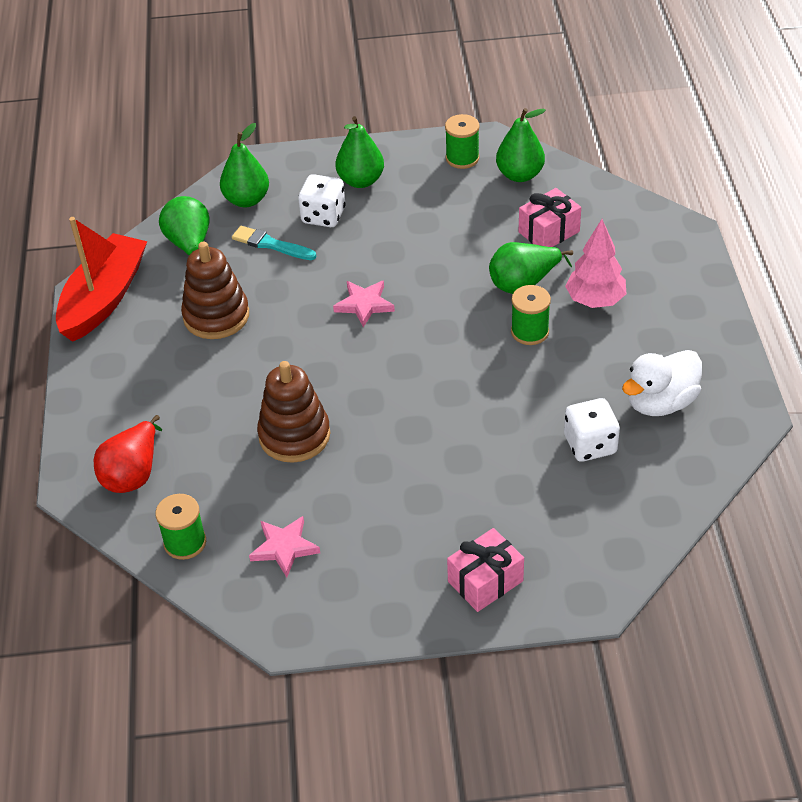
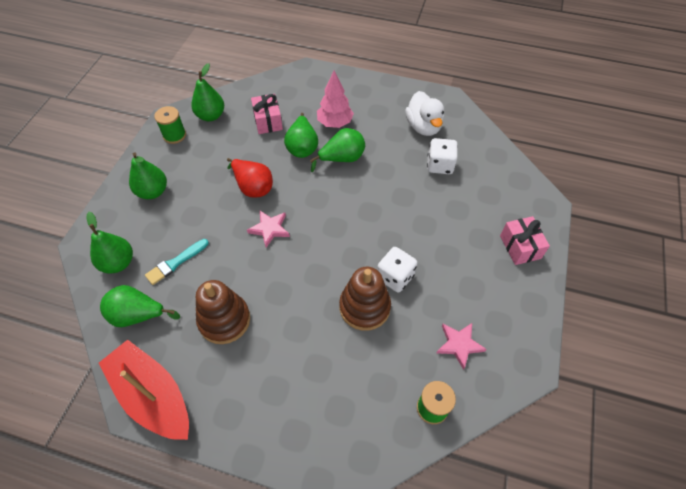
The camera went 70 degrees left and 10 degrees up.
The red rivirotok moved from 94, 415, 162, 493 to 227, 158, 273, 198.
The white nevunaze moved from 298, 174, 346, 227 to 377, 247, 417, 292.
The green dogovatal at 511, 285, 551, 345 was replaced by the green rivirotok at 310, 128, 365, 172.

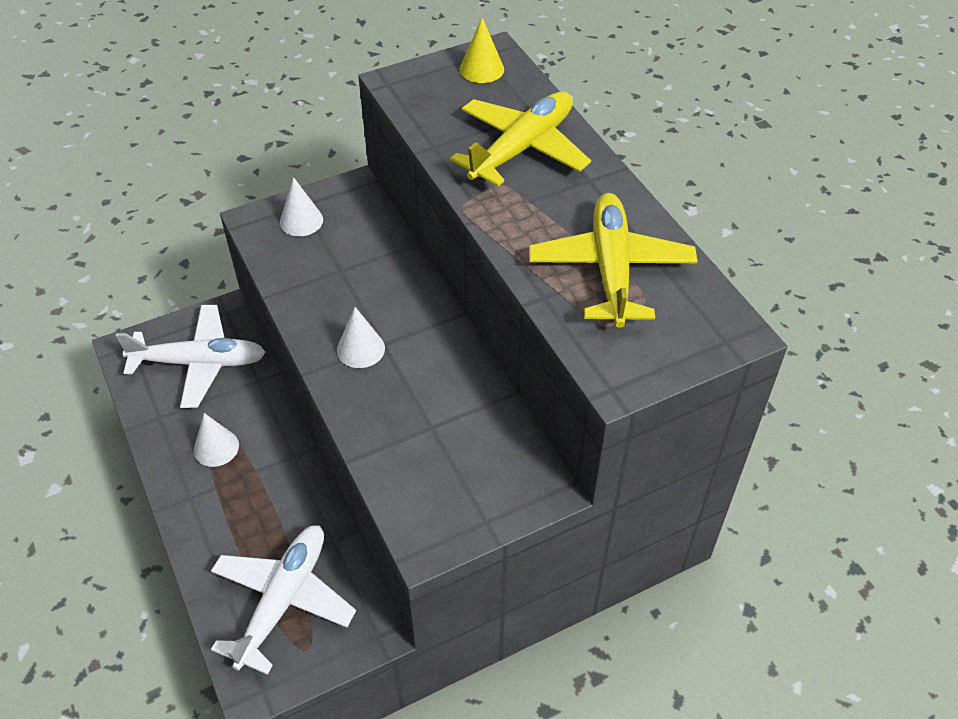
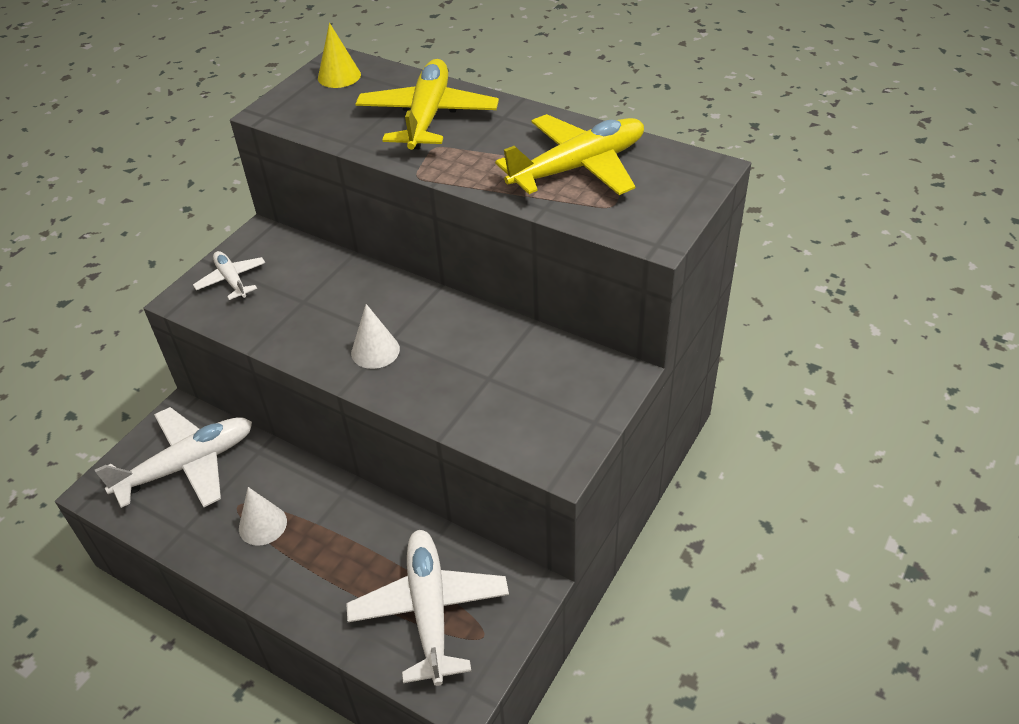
The camera went 30 degrees left and 5 degrees down.
The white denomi at 280, 177, 323, 236 was replaced by the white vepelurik at 193, 251, 265, 300.
The yellow vepelurik at 529, 193, 698, 328 turned 90 degrees clockwise.

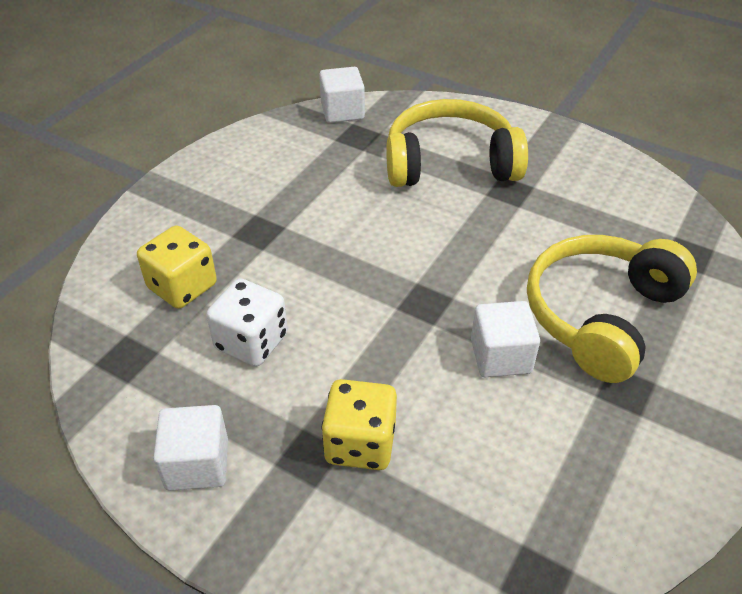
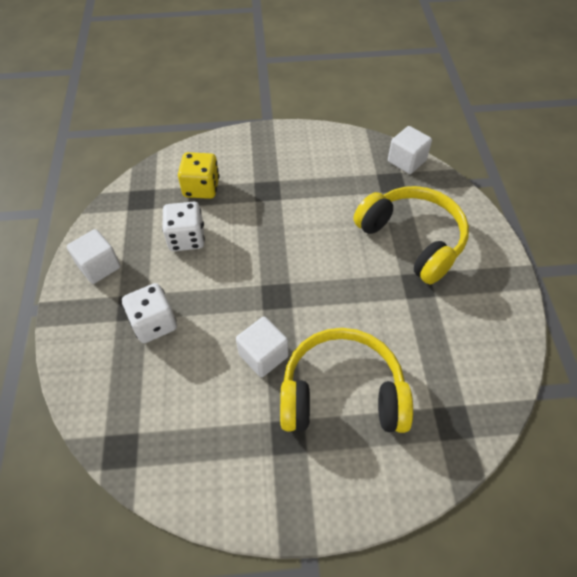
The camera went 55 degrees right and 10 degrees up.
The yellow nevunaze at 322, 379, 397, 470 became the white nevunaze at 122, 283, 177, 343.

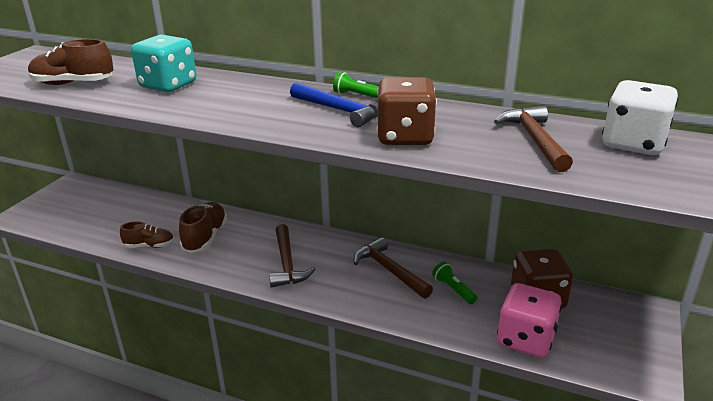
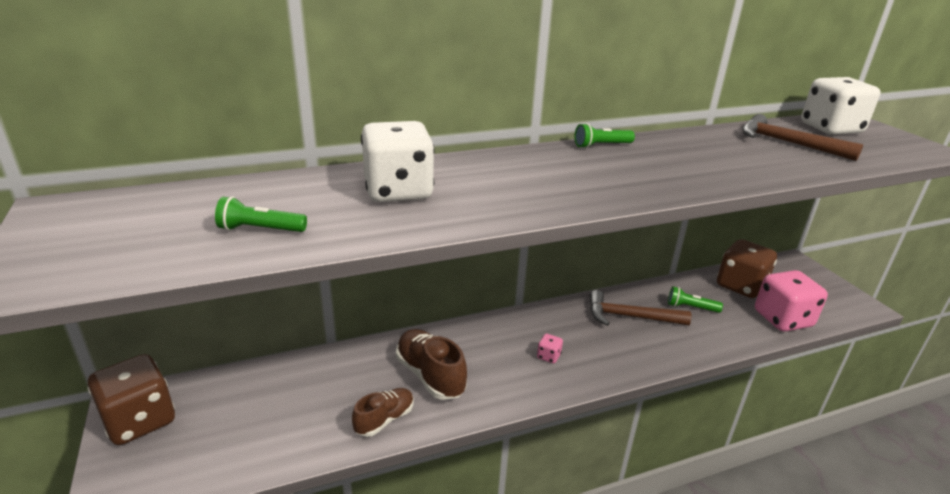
The camera went 45 degrees left and 0 degrees up.
The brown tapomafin at 28, 39, 114, 85 was replaced by the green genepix at 215, 196, 307, 232.
The turquoise nevunaze at 131, 35, 196, 92 became the white nevunaze at 361, 121, 435, 202.
The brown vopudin at 269, 224, 316, 288 was replaced by the pink nevunaze at 537, 334, 563, 363.
The blue vopudin at 290, 82, 378, 128 disappeared.
The brown nevunaze moved from 377, 77, 437, 145 to 88, 354, 175, 445.

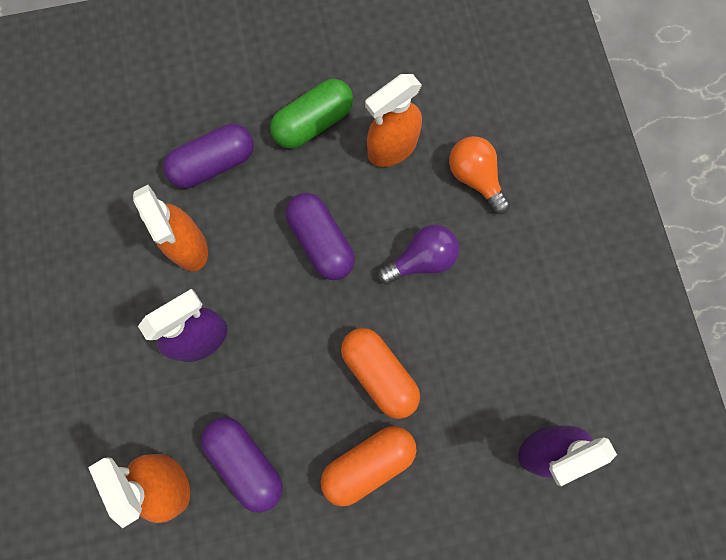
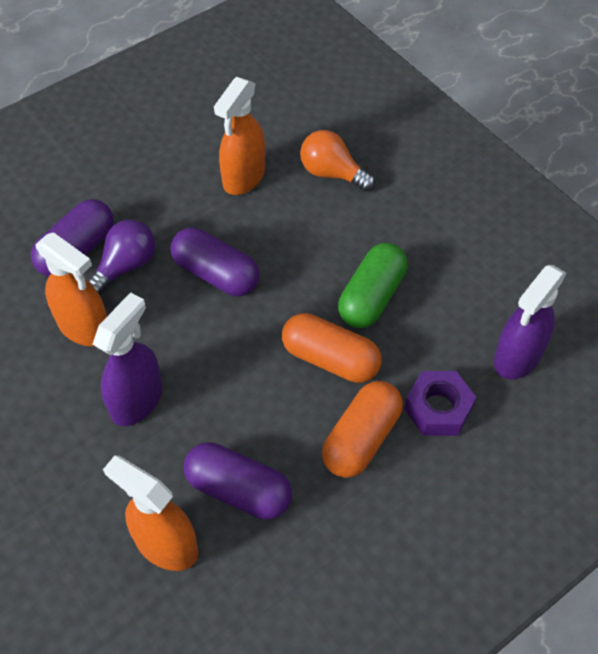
The camera went 25 degrees left and 20 degrees down.
The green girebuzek moved from 270, 79, 353, 149 to 338, 243, 407, 328.
The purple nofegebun moved from 378, 225, 459, 285 to 88, 220, 155, 295.
The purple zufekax at 404, 371, 476, 436 appeared.

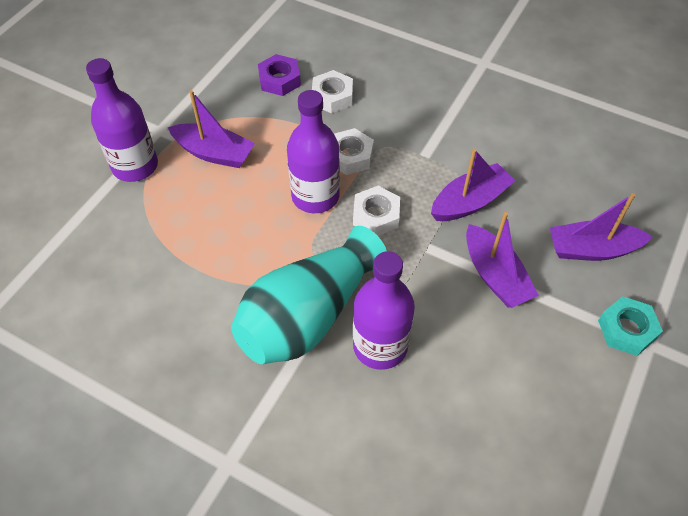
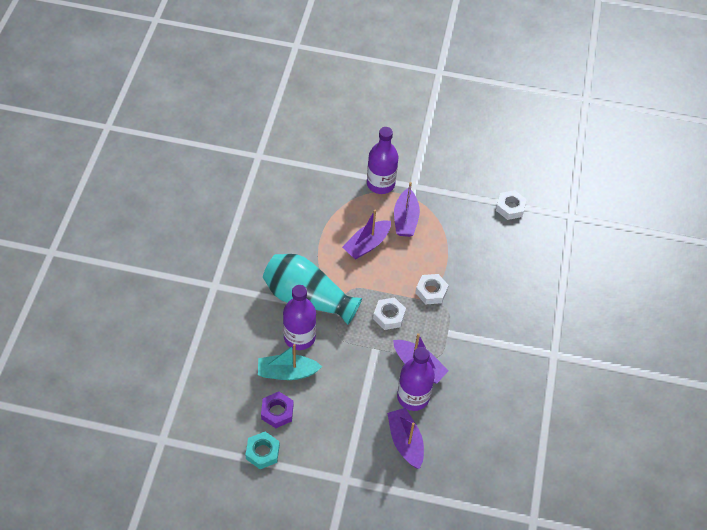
The camera went 70 degrees right and 0 degrees up.
The purple zufekax moved from 258, 54, 301, 96 to 261, 392, 294, 428.
The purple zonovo moved from 287, 90, 340, 213 to 397, 347, 435, 411.
The white zufekax moved from 312, 70, 353, 114 to 496, 190, 527, 220.
The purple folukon moved from 466, 212, 539, 308 to 342, 210, 391, 260.
The turquoise zufekax moved from 598, 296, 663, 356 to 246, 432, 280, 469.
The turquoise folukon at 258, 344, 322, 380 appeared.

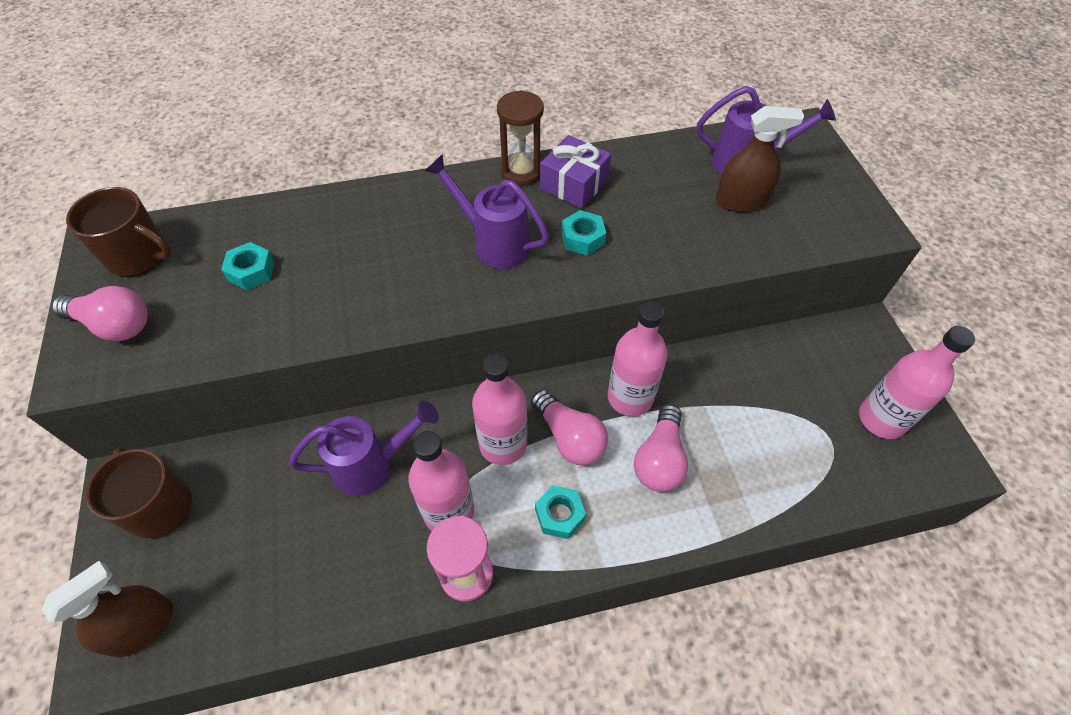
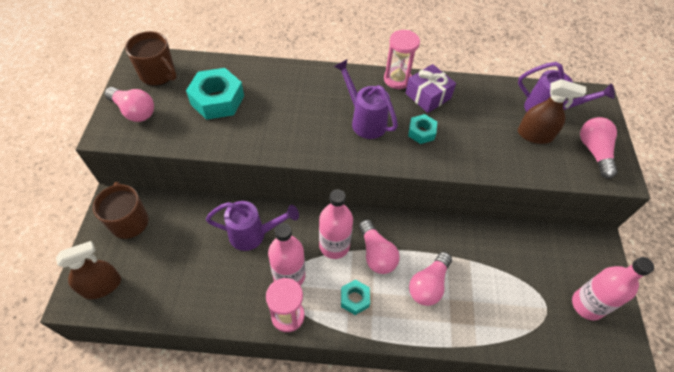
The camera went 15 degrees right and 0 degrees up.
The turquoise zufekax at 221, 242, 275, 290 changed to 1.84 times the size.
The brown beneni at 497, 90, 544, 186 became the pink beneni at 384, 30, 420, 89.
The pink zonovo at 608, 302, 668, 416 disappeared.
The pink nofegebun at 580, 117, 618, 179 appeared.

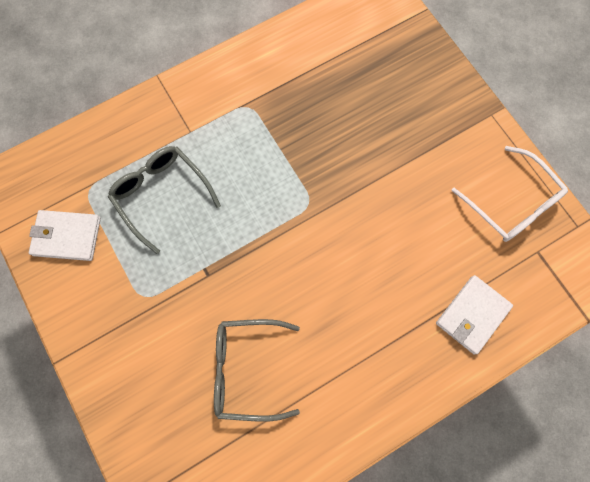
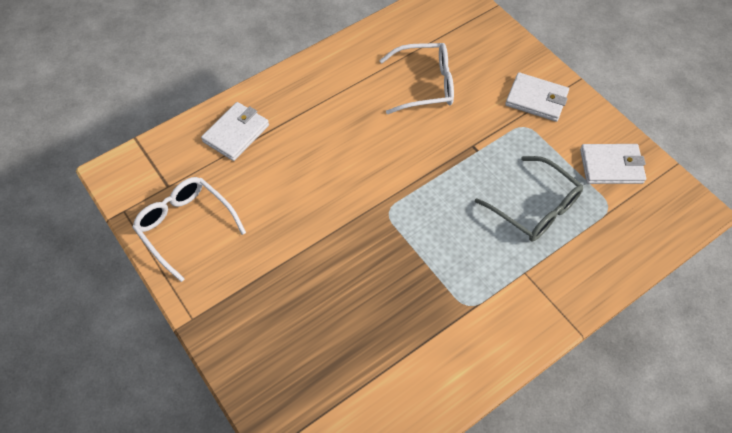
The camera went 175 degrees right and 15 degrees down.
The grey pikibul at 214, 319, 300, 421 became the white pikibul at 379, 43, 454, 114.
The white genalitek at 505, 72, 569, 122 appeared.

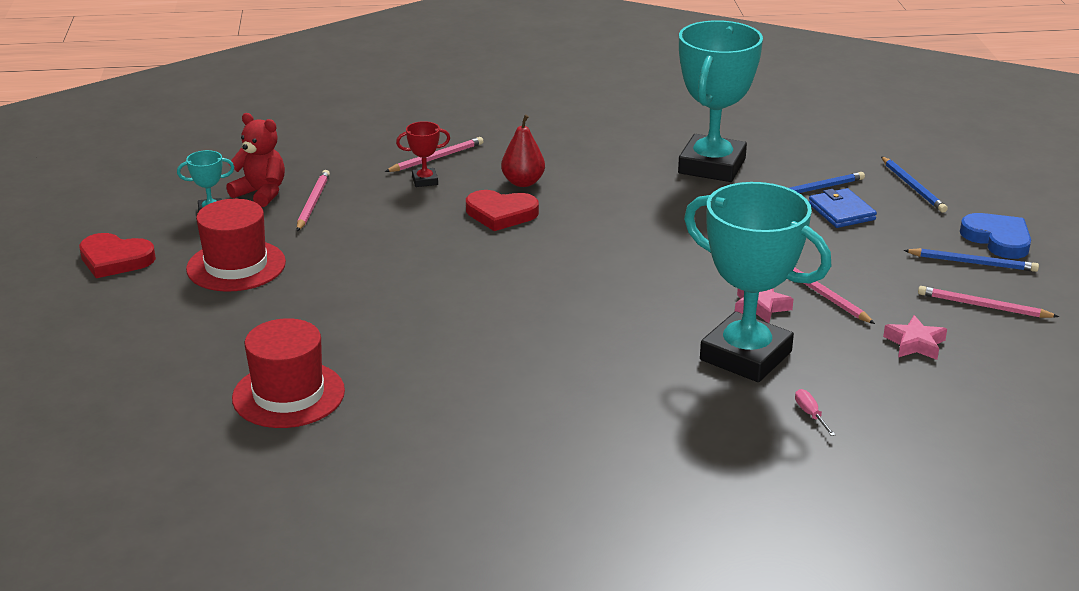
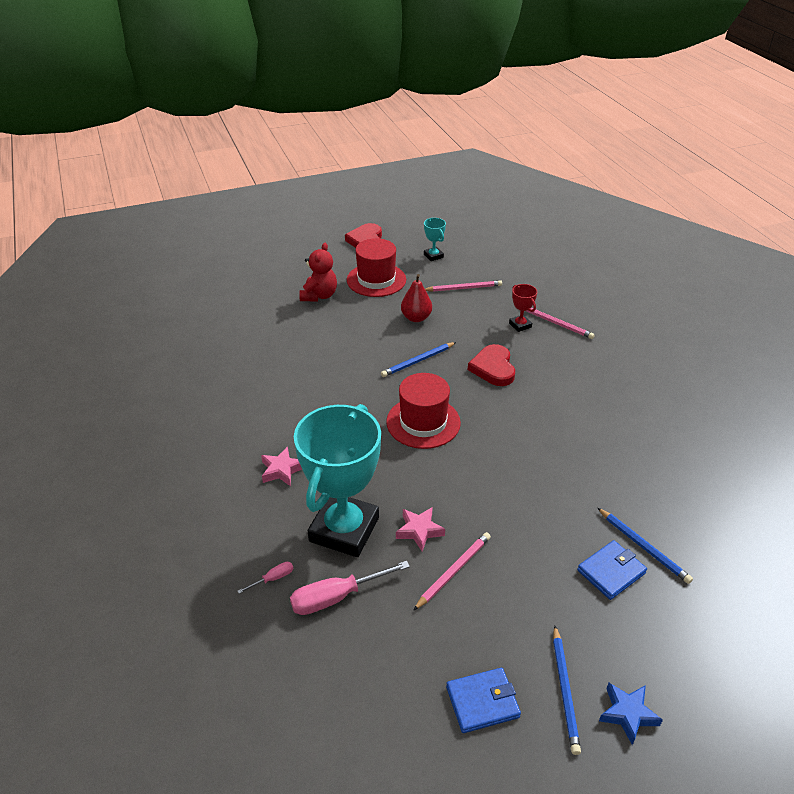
The camera went 75 degrees right and 10 degrees up.
The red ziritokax moved from 226, 113, 285, 207 to 299, 243, 337, 302.
The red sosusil moved from 232, 318, 345, 428 to 386, 373, 461, 449.
The red rivirotok moved from 501, 115, 545, 187 to 401, 274, 432, 322.
The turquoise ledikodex at 678, 20, 763, 182 disappeared.
The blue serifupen moved from 881, 156, 948, 213 to 381, 342, 456, 377.
The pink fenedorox moved from 883, 315, 947, 360 to 261, 446, 302, 487.
The pink serifupen at 918, 286, 1059, 318 was replaced by the blue genalitek at 446, 668, 521, 733.
The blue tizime at 960, 213, 1031, 259 was replaced by the blue fenedorox at 599, 683, 663, 745.
The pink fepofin at 290, 561, 410, 615 appeared.

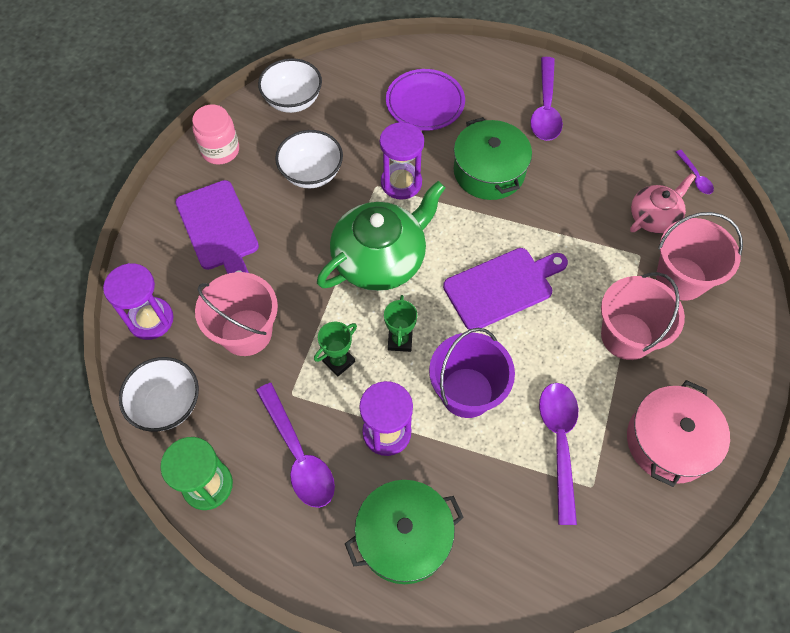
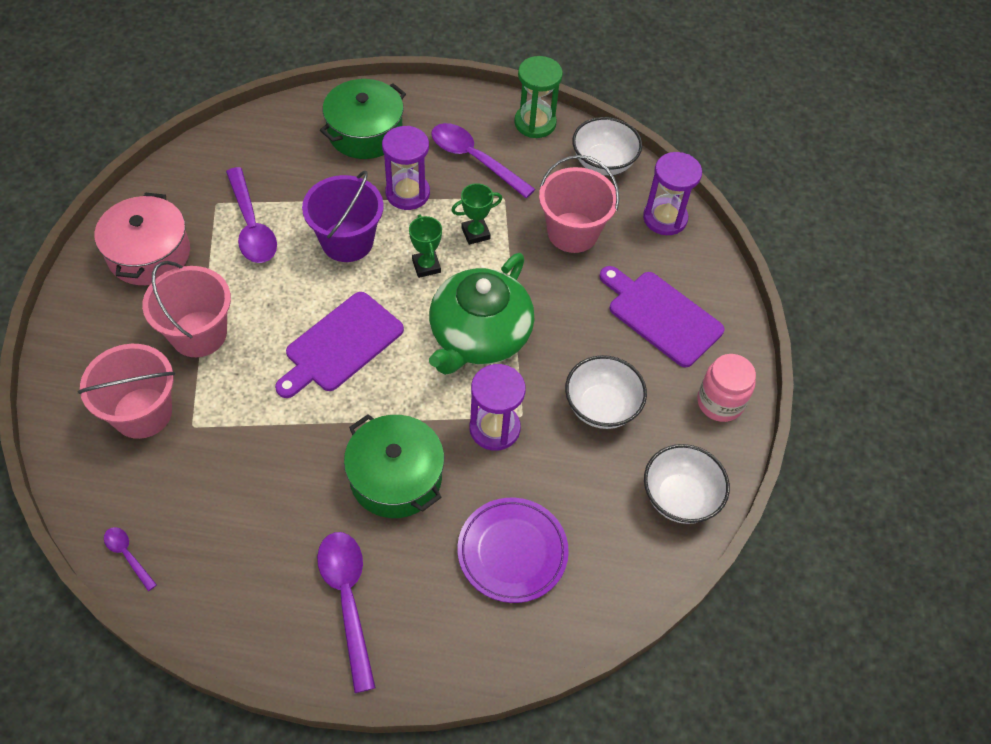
The camera went 155 degrees right and 5 degrees down.
The green ledikodex at 314, 322, 357, 377 turned 45 degrees clockwise.
The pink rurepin at 630, 173, 696, 234 disappeared.

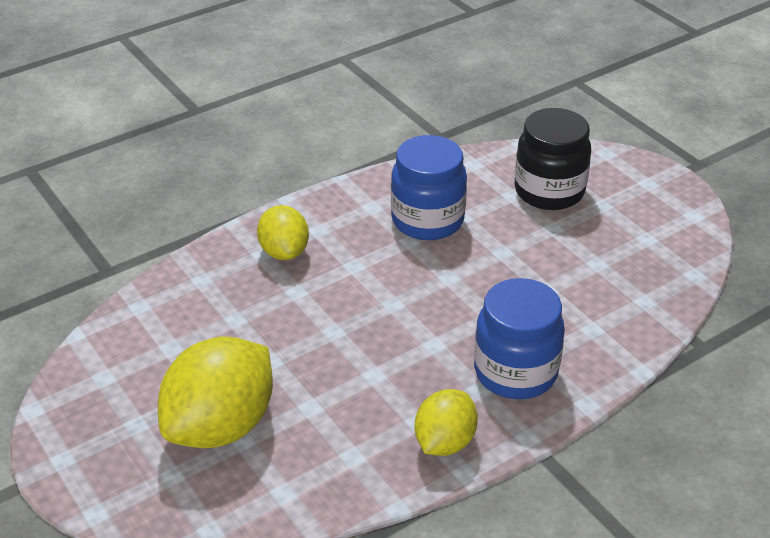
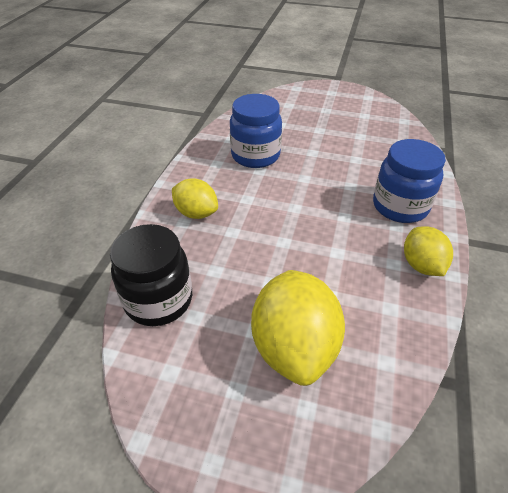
The camera went 40 degrees left and 5 degrees up.
The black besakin moved from 514, 108, 591, 210 to 110, 224, 192, 326.

